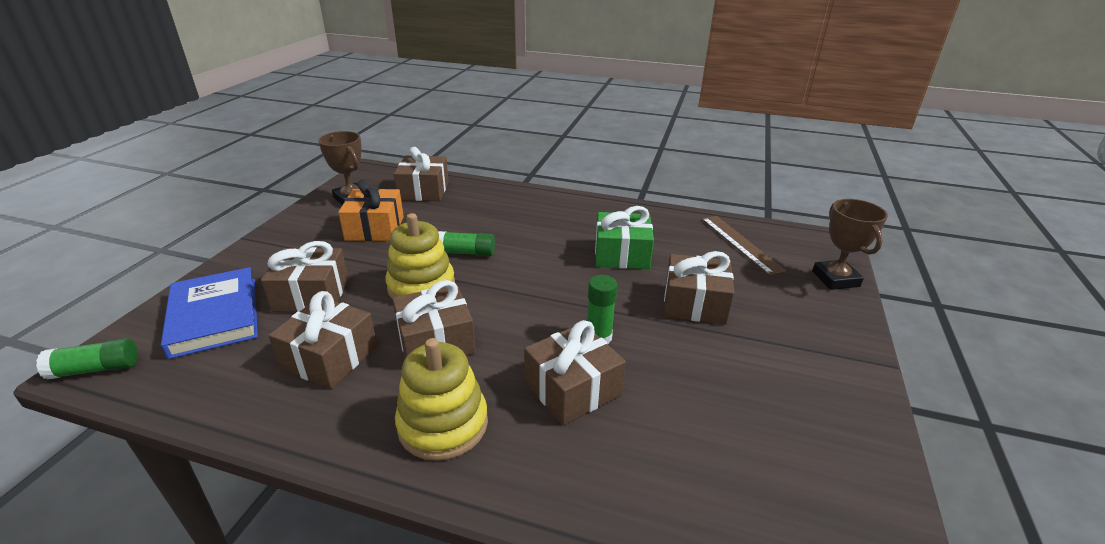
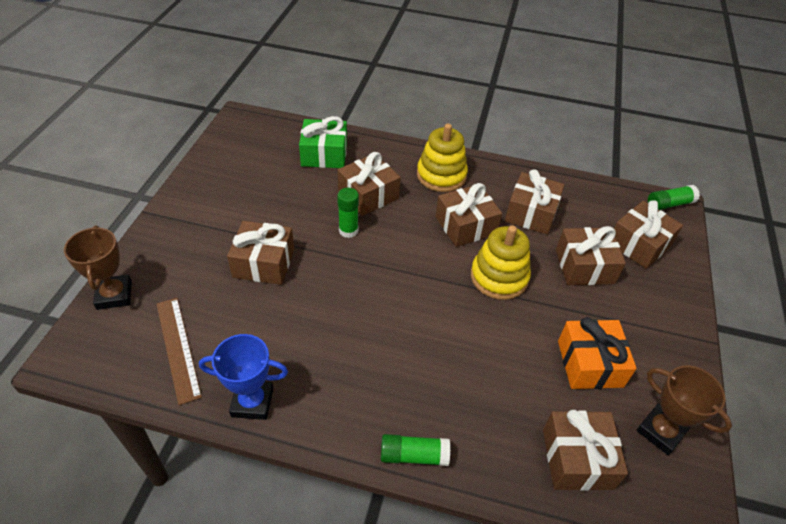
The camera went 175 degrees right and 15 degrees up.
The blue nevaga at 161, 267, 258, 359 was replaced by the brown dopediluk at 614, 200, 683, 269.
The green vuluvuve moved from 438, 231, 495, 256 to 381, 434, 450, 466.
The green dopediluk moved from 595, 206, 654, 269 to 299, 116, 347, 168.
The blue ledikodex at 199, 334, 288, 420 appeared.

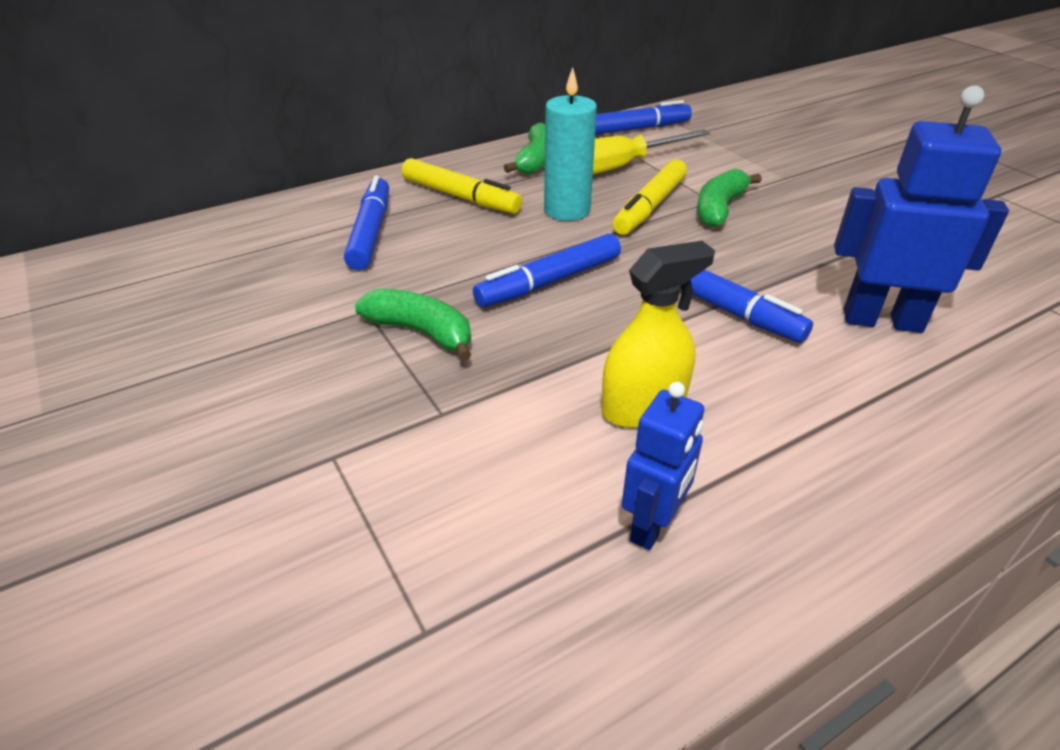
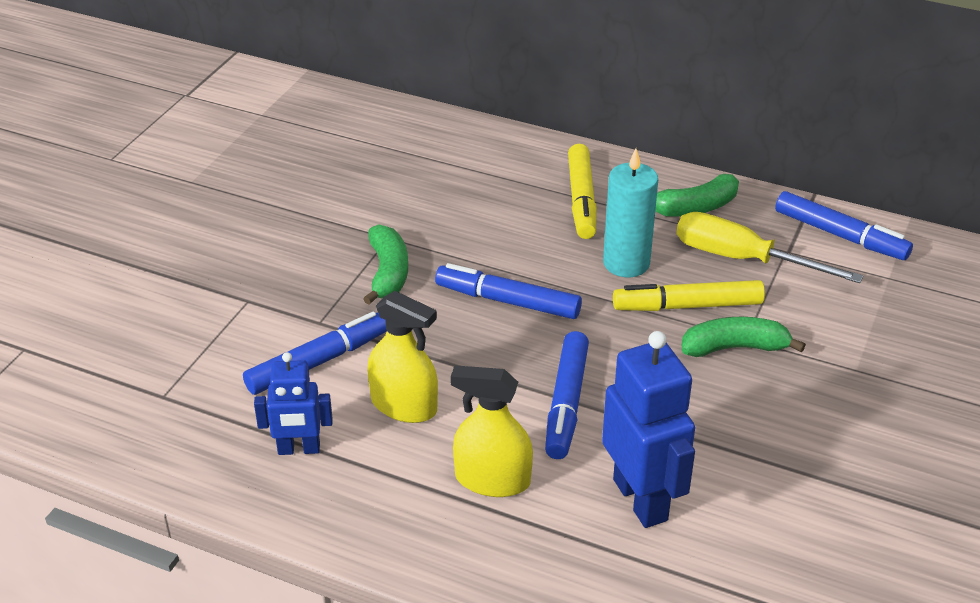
The camera went 55 degrees right and 0 degrees up.
The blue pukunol moved from 344, 176, 389, 270 to 243, 311, 387, 395.
The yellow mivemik at 450, 365, 533, 497 appeared.

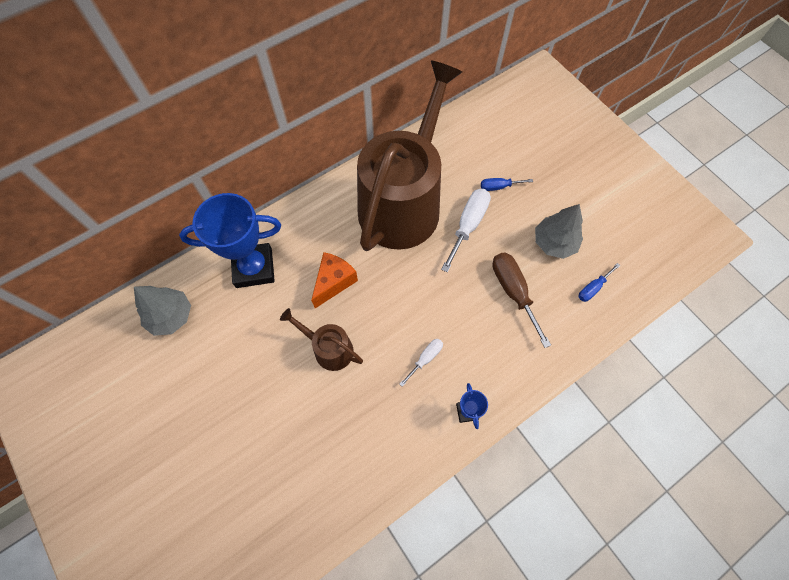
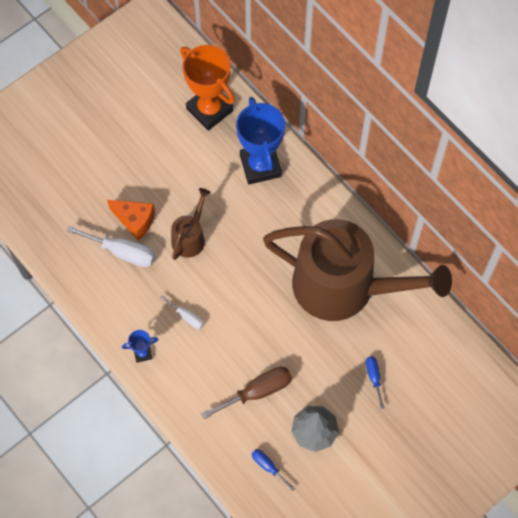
The camera went 85 degrees right and 0 degrees up.
The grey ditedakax at 134, 286, 191, 336 was replaced by the orange ledikodex at 180, 45, 235, 131.
The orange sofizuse moved from 311, 252, 358, 308 to 107, 200, 155, 241.
The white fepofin moved from 441, 189, 491, 272 to 67, 226, 155, 267.

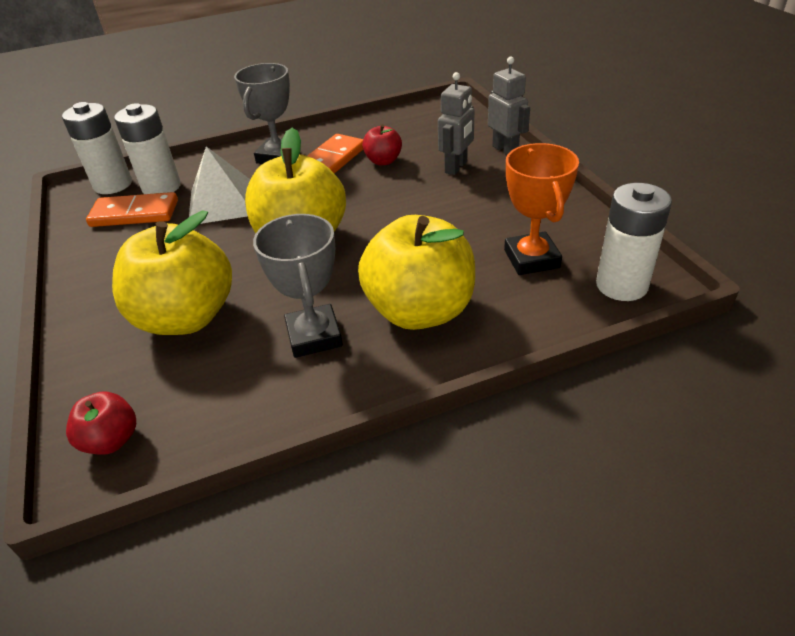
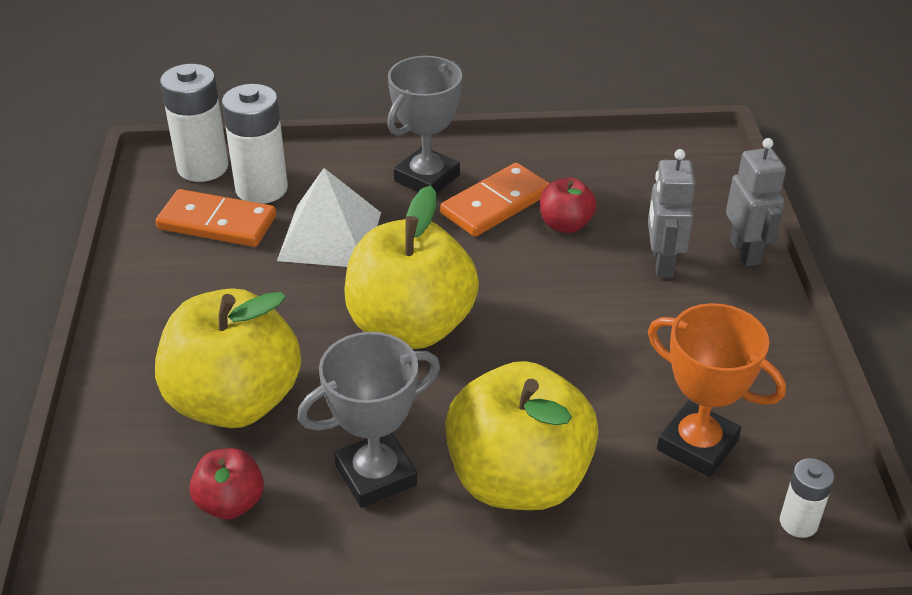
The camera went 15 degrees right and 0 degrees up.
The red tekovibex moved from 66, 391, 136, 455 to 190, 448, 264, 519.
The grey ledikodex at 253, 214, 343, 358 turned 60 degrees clockwise.
The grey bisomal at 438, 72, 475, 175 turned 135 degrees clockwise.
The orange ledikodex at 504, 143, 579, 275 turned 60 degrees counterclockwise.
The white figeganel at 596, 183, 672, 301 changed to 0.54 times the size.

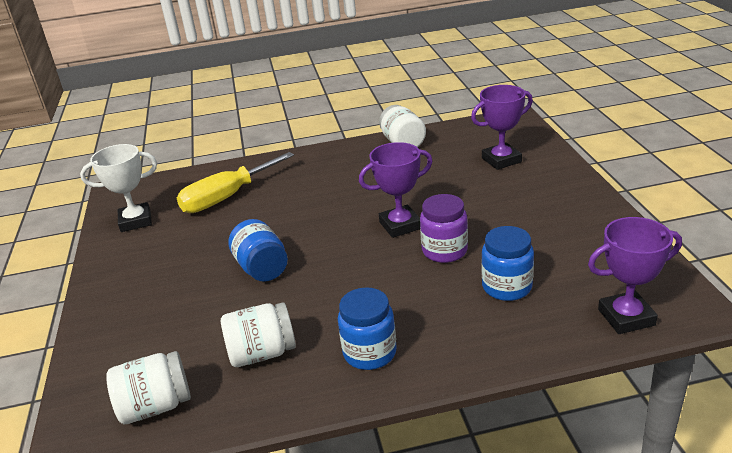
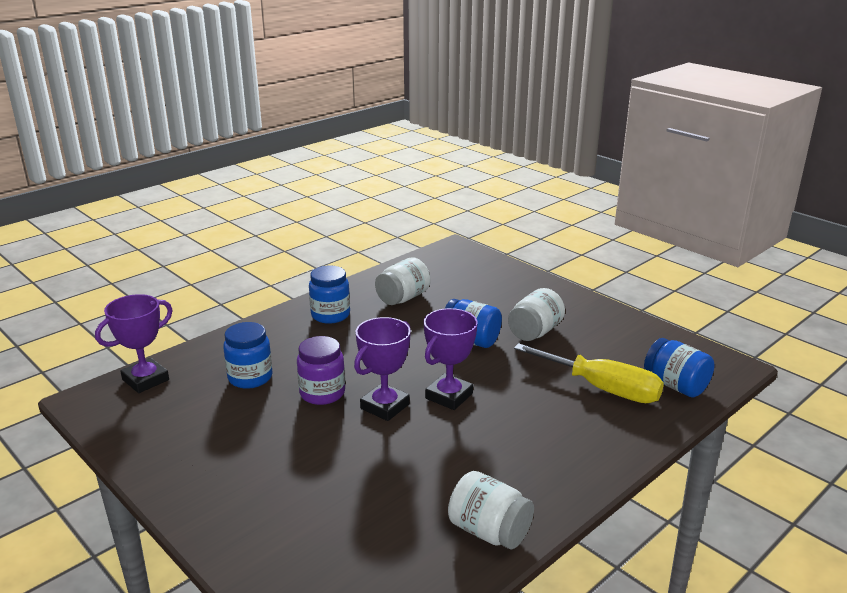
The camera went 145 degrees right and 5 degrees down.
The white ledikodex at 80, 144, 157, 232 disappeared.
The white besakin moved from 106, 351, 191, 424 to 508, 288, 565, 341.
The yellow fepofin at 177, 152, 294, 213 turned 105 degrees clockwise.
The purple ledikodex moved from 471, 85, 533, 170 to 424, 308, 477, 410.
The blue besakin at 644, 338, 714, 397 appeared.

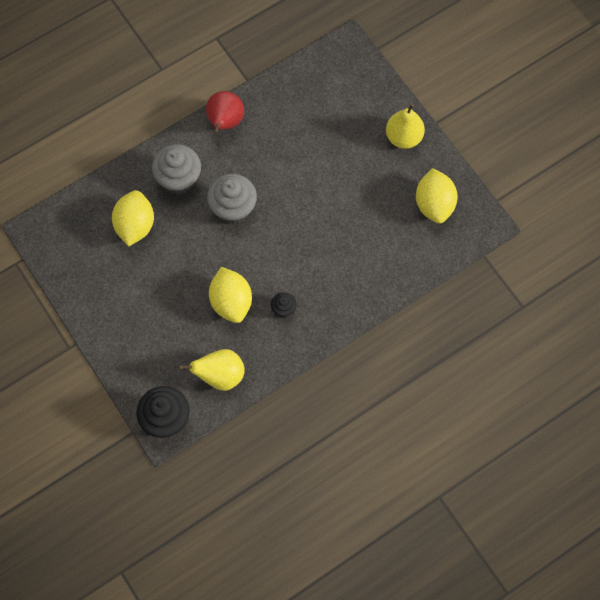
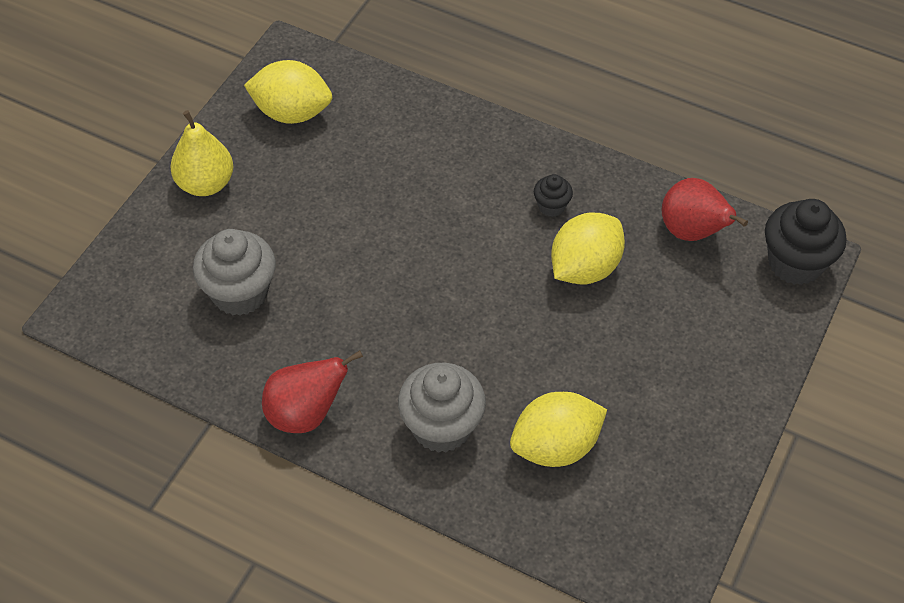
The camera went 120 degrees left and 15 degrees down.
The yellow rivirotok at 179, 349, 245, 391 became the red rivirotok at 662, 178, 748, 241.
The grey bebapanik moved from 207, 174, 257, 224 to 193, 229, 276, 316.
The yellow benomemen at 416, 168, 458, 224 turned 45 degrees clockwise.

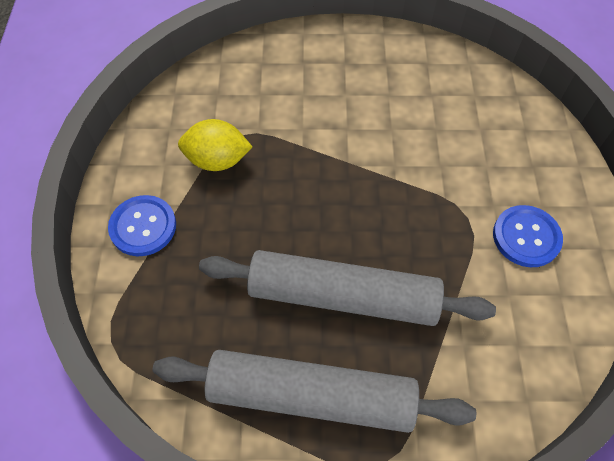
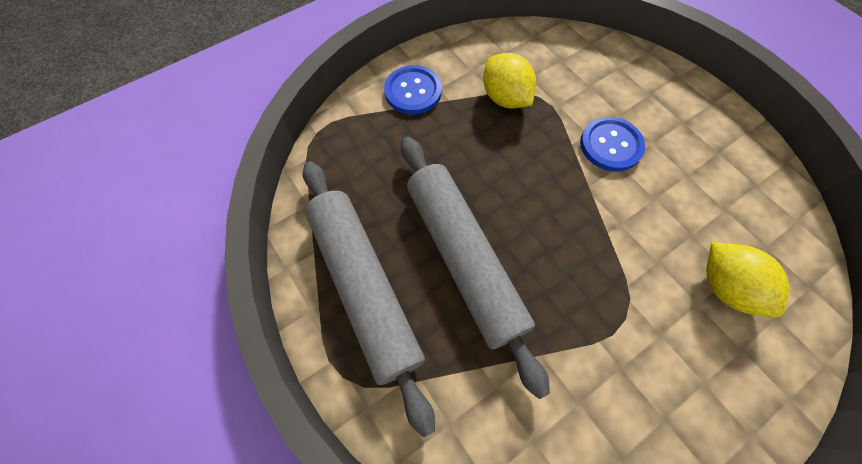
The camera went 55 degrees right and 5 degrees up.
The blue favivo moved from 493, 205, 563, 267 to 580, 117, 645, 172.
The yellow benomemen at 706, 242, 789, 318 appeared.

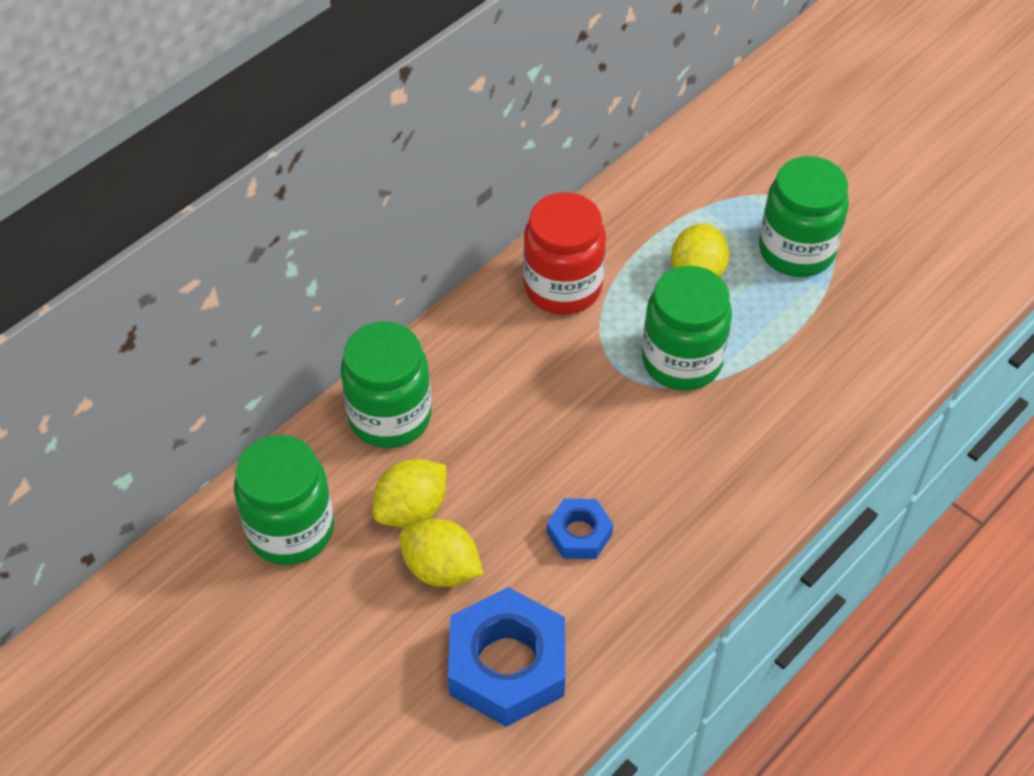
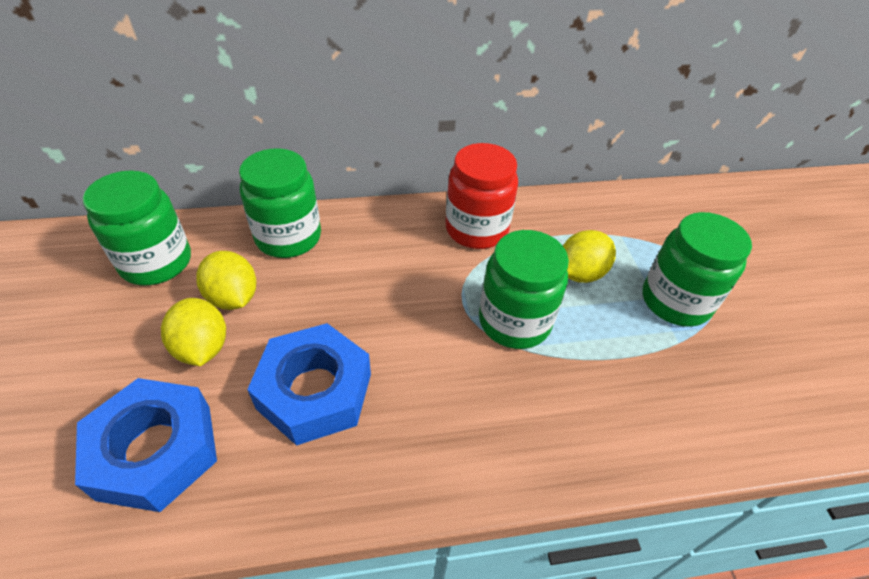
The camera went 35 degrees right and 5 degrees down.
The yellow benomemen at 373, 459, 446, 527 turned 60 degrees clockwise.
The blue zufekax at 547, 499, 613, 559 changed to 1.89 times the size.

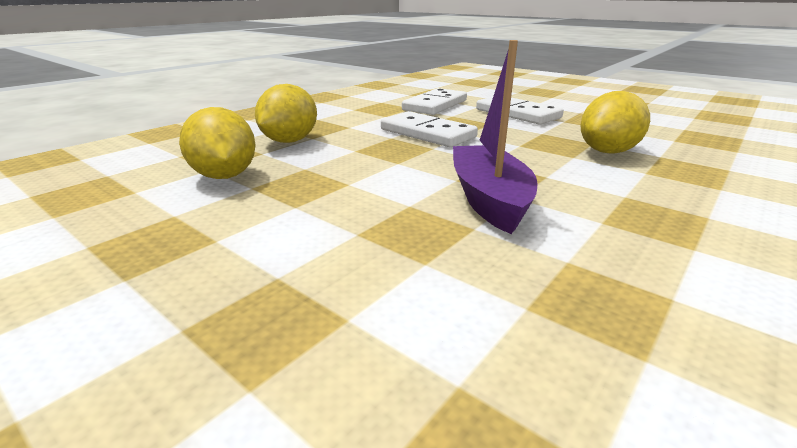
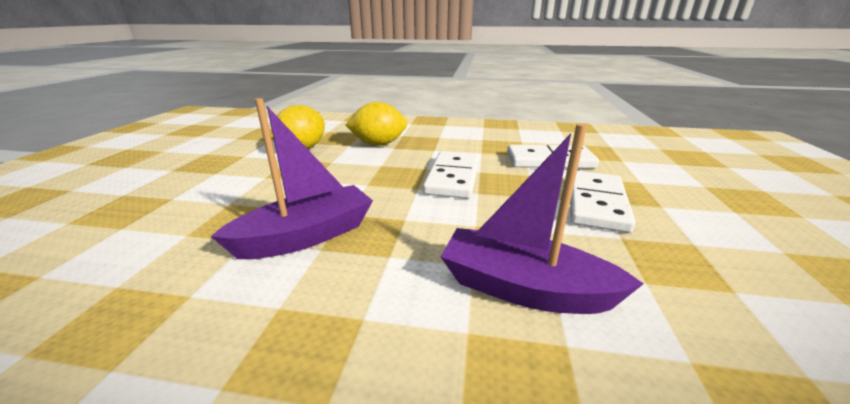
The camera went 60 degrees right and 0 degrees up.
The yellow benomemen at 580, 91, 650, 154 was replaced by the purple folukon at 440, 124, 644, 314.

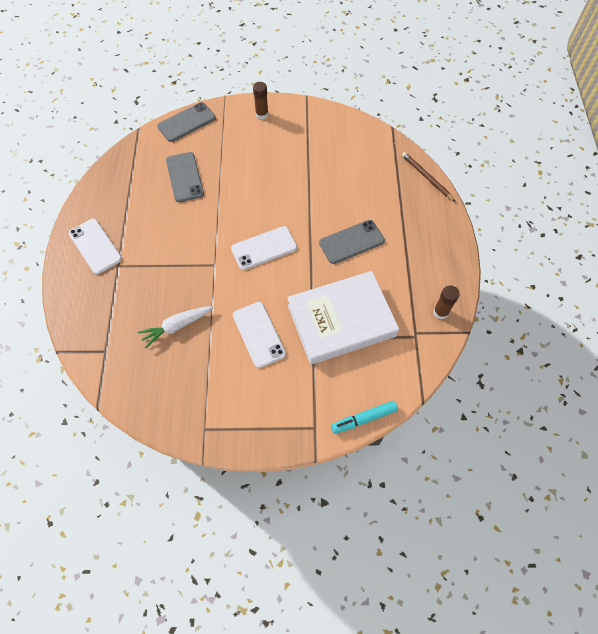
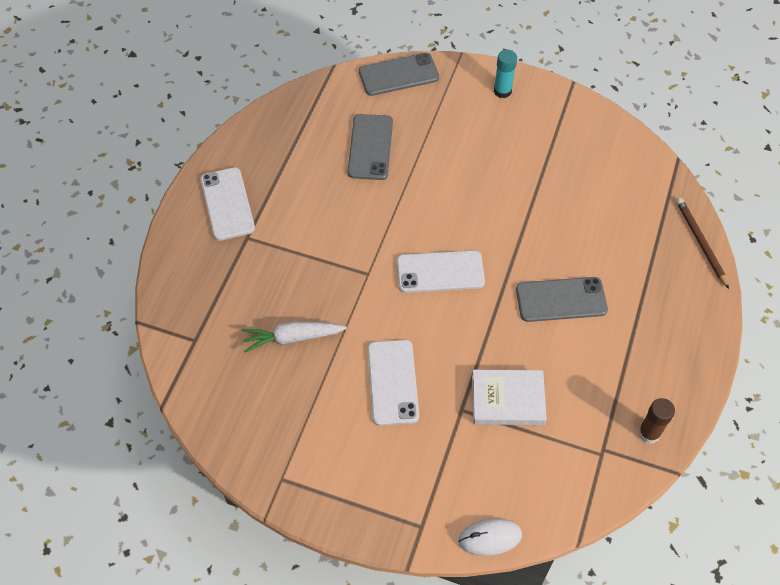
The camera went 20 degrees right and 5 degrees down.
The brown vuluvuve at 253, 82, 268, 119 became the turquoise vuluvuve at 494, 50, 517, 98.
The white nevaga at 287, 271, 399, 365 changed to 0.56 times the size.
The turquoise pukunol at 331, 401, 398, 434 was replaced by the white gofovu at 458, 518, 522, 556.

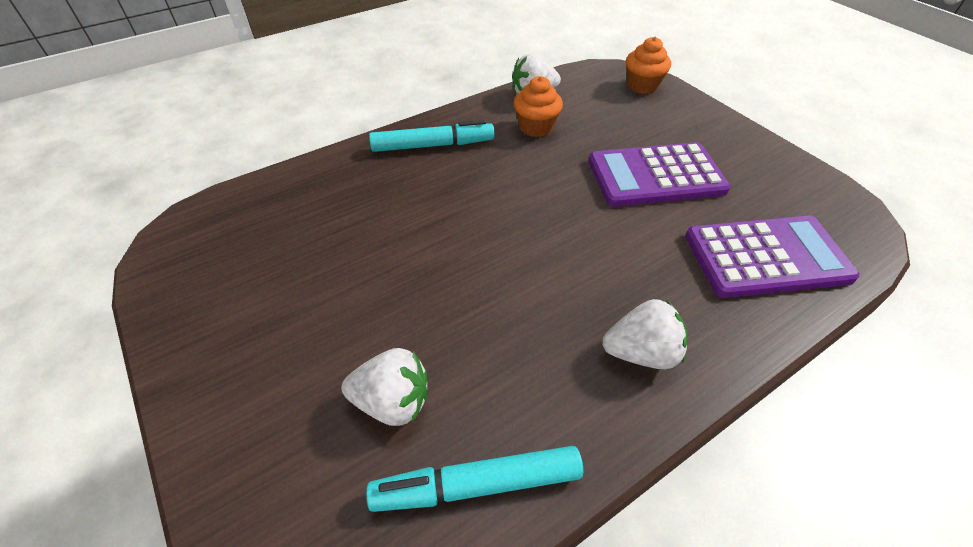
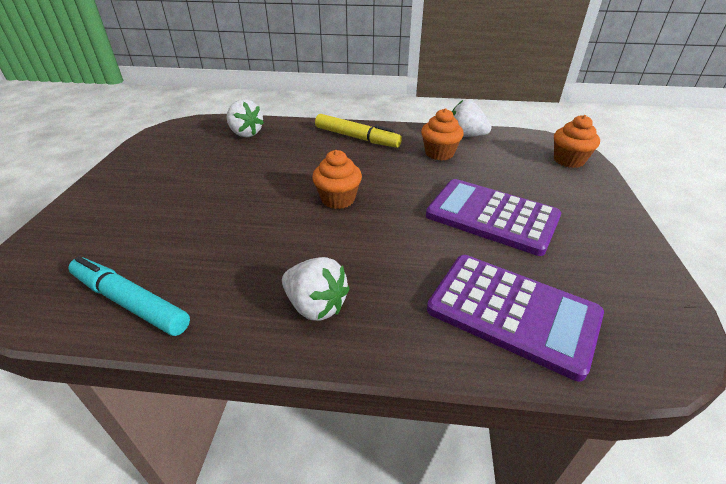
The camera went 40 degrees right and 10 degrees down.
The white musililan moved from 341, 348, 427, 426 to 227, 99, 264, 137.
The turquoise pukunol at 369, 120, 495, 152 became the yellow pukunol at 315, 114, 402, 148.
The orange bebapanik at 312, 150, 362, 209 appeared.

